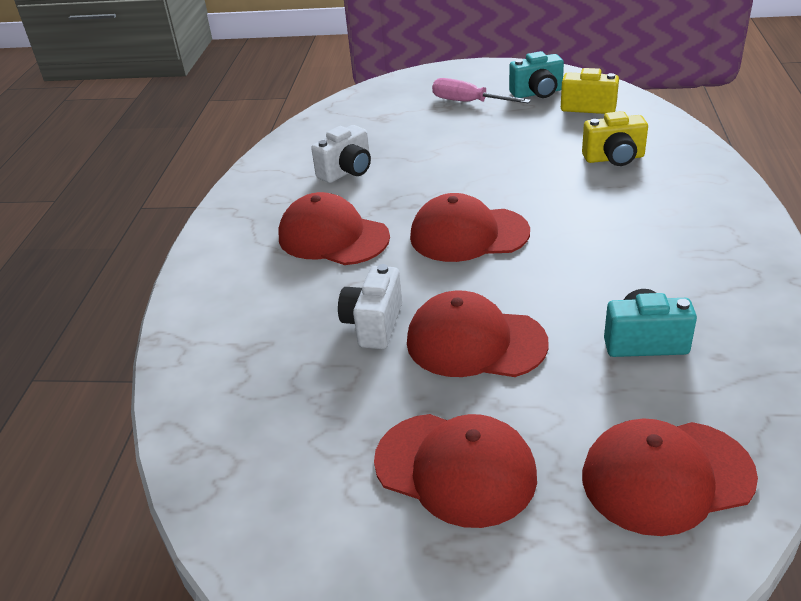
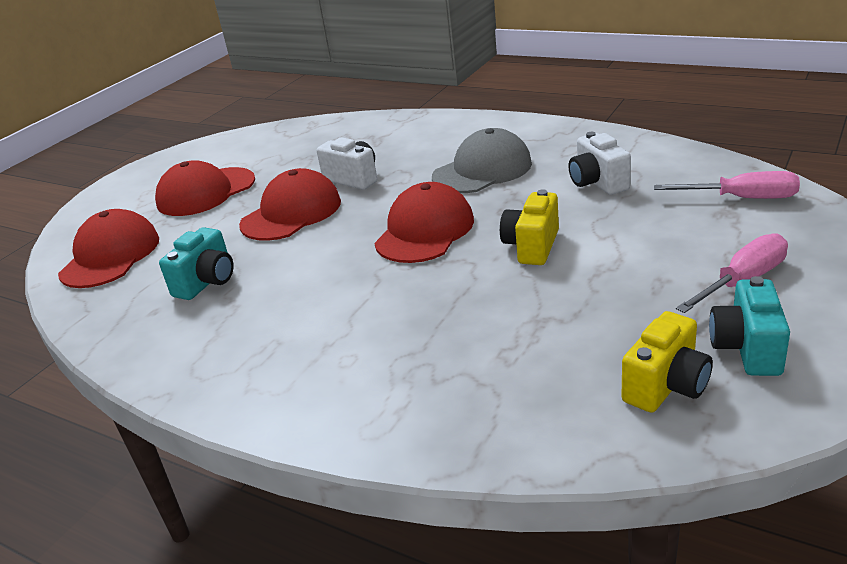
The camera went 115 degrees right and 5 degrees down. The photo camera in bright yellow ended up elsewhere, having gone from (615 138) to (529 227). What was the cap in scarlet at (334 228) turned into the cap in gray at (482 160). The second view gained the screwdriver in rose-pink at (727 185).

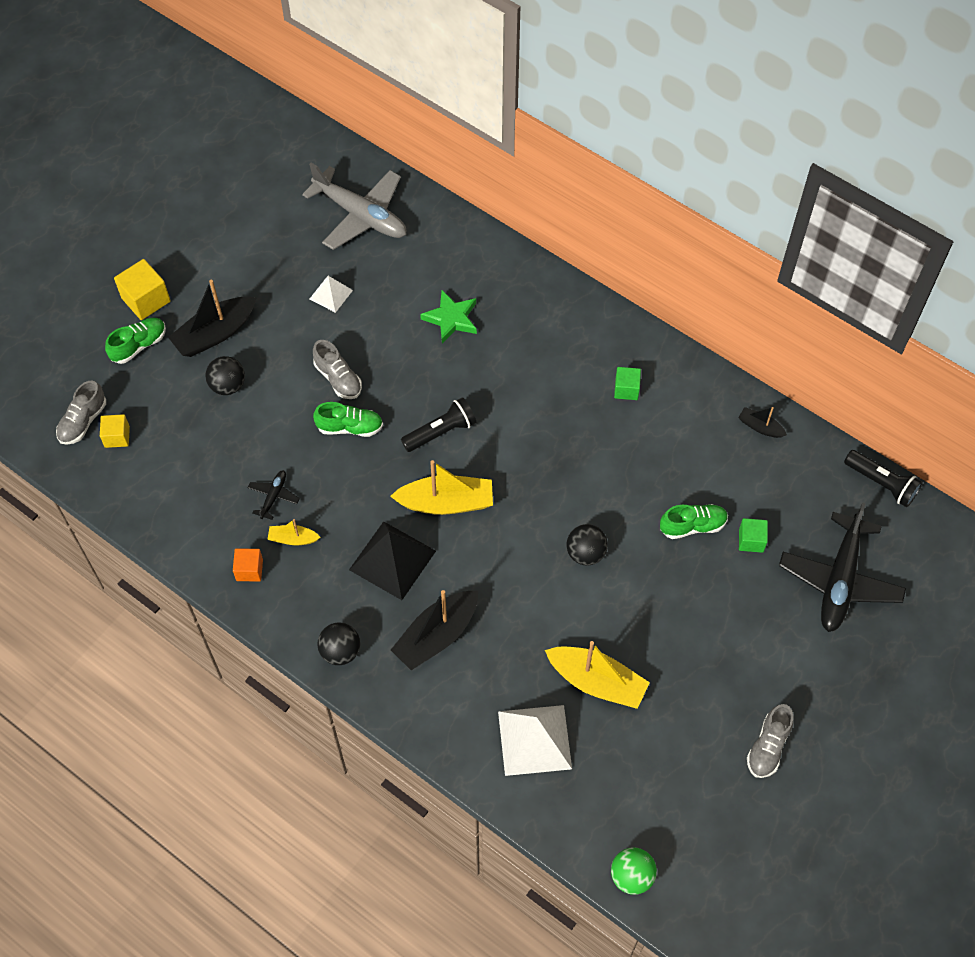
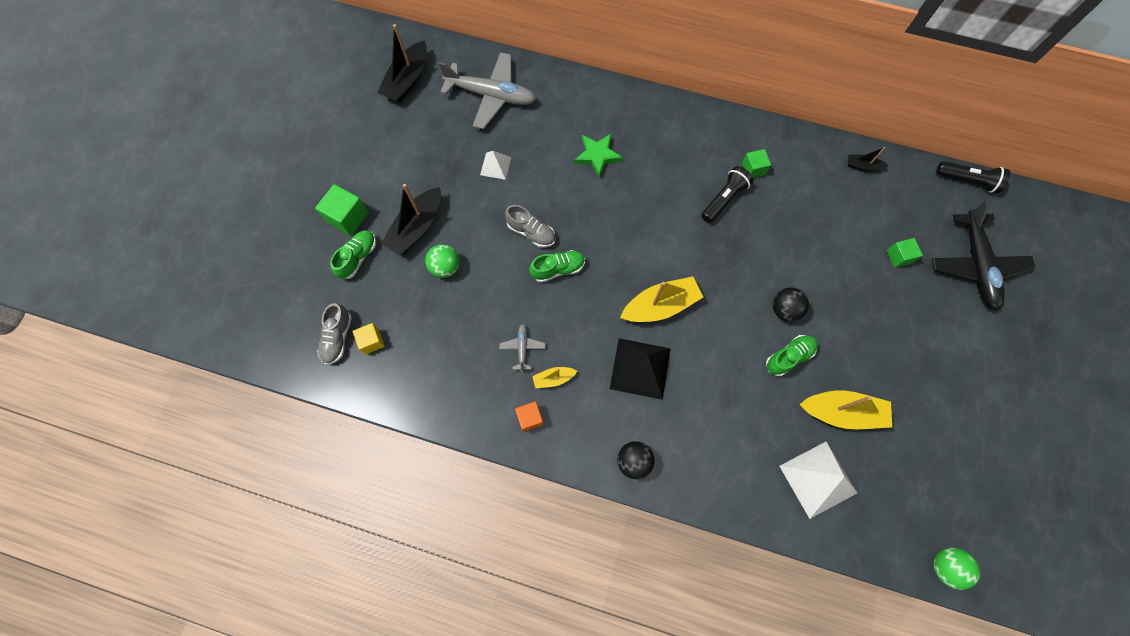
The camera went 20 degrees left and 10 degrees up. What was the solid cube in bright yellow at (142 289) turned into the solid cube in emerald at (342 210). What was the play ball in jet-black at (225 375) turned into the play ball in emerald at (442 261). The torch in jet-black ended up elsewhere, having gone from (438 424) to (727 194). What was the toy plane in jet-black at (274 495) turned into the toy plane in gray at (522 348). The lace-up shoe in emerald ended up elsewhere, having gone from (694 521) to (792 355). The toy boat in jet-black ended up elsewhere, having gone from (434 630) to (402 63). The second view lost the lace-up shoe in gray at (770 741).

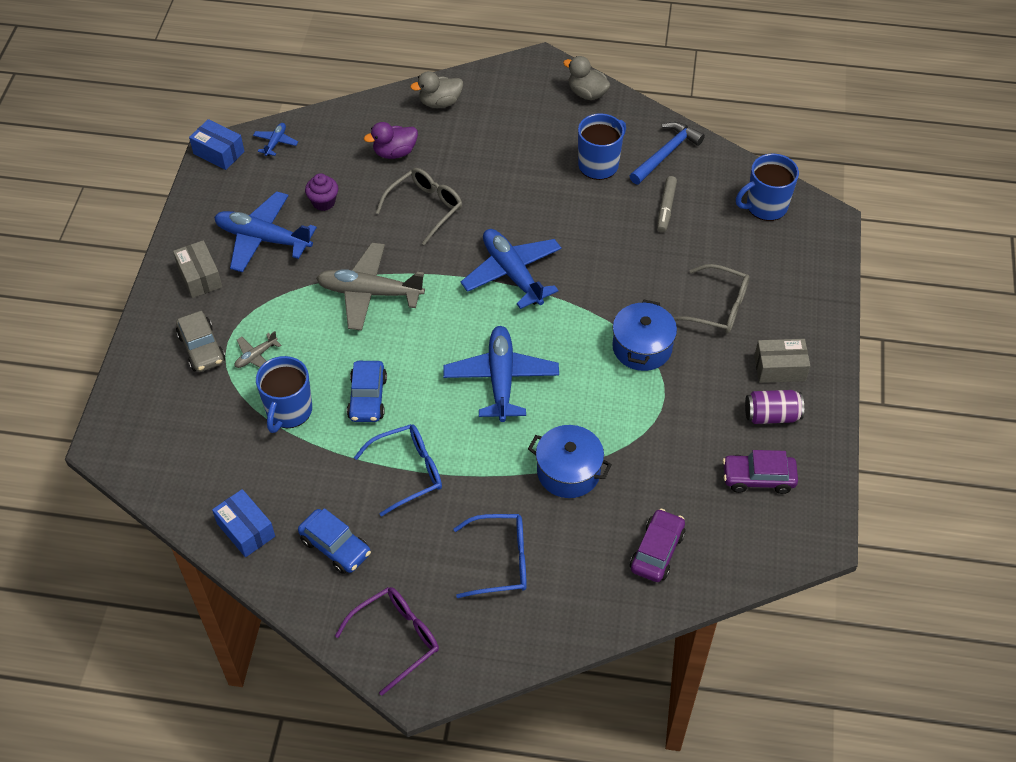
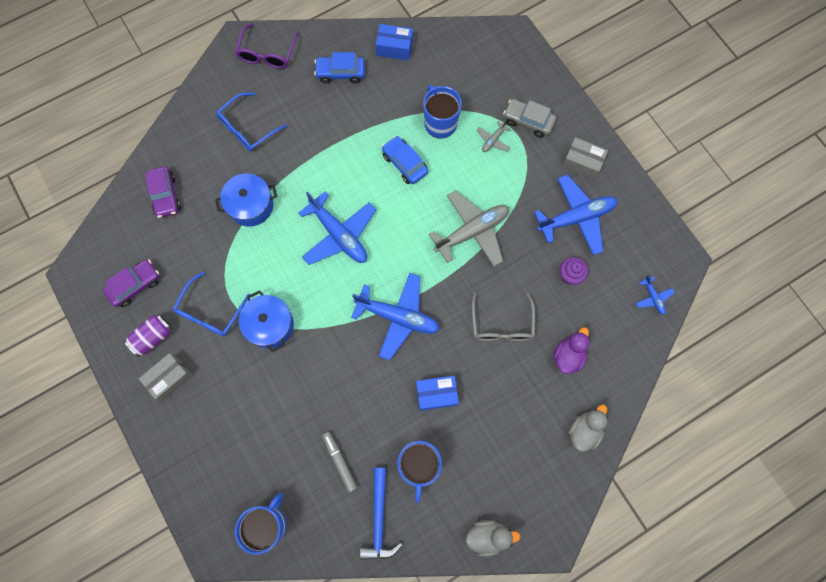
The camera went 140 degrees right and 20 degrees up. The package in royal blue ended up elsewhere, having gone from (217 144) to (437 393). The second view lost the spectacles in gray at (711 299). The toy plane in gray at (258 349) ended up facing another way, 150 degrees counterclockwise from before. The spectacles in royal blue ended up elsewhere, having gone from (398 470) to (211 304).

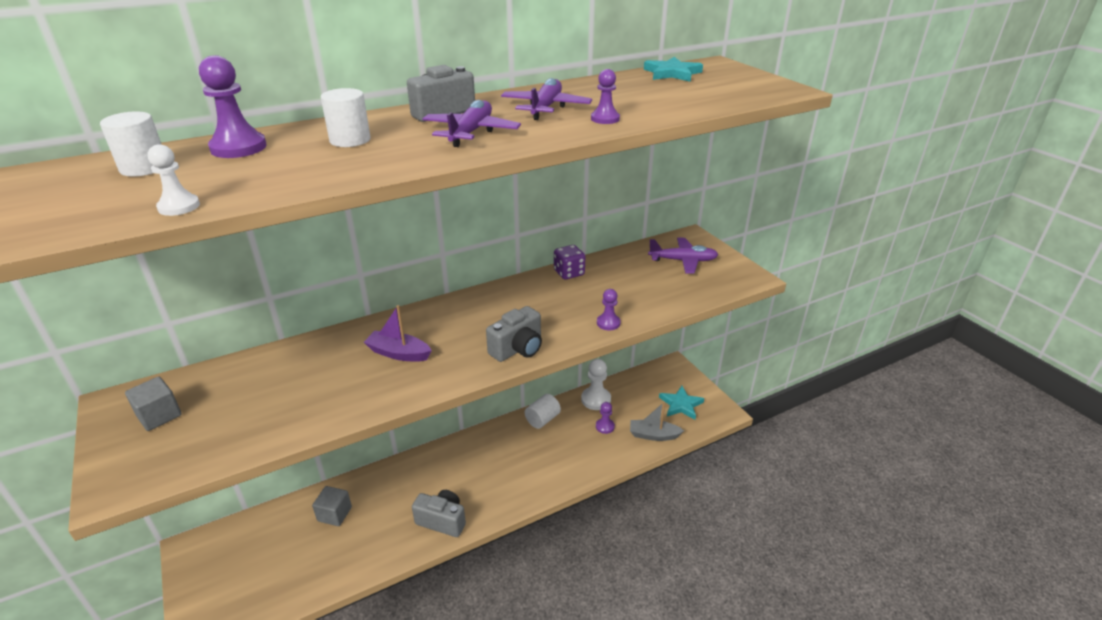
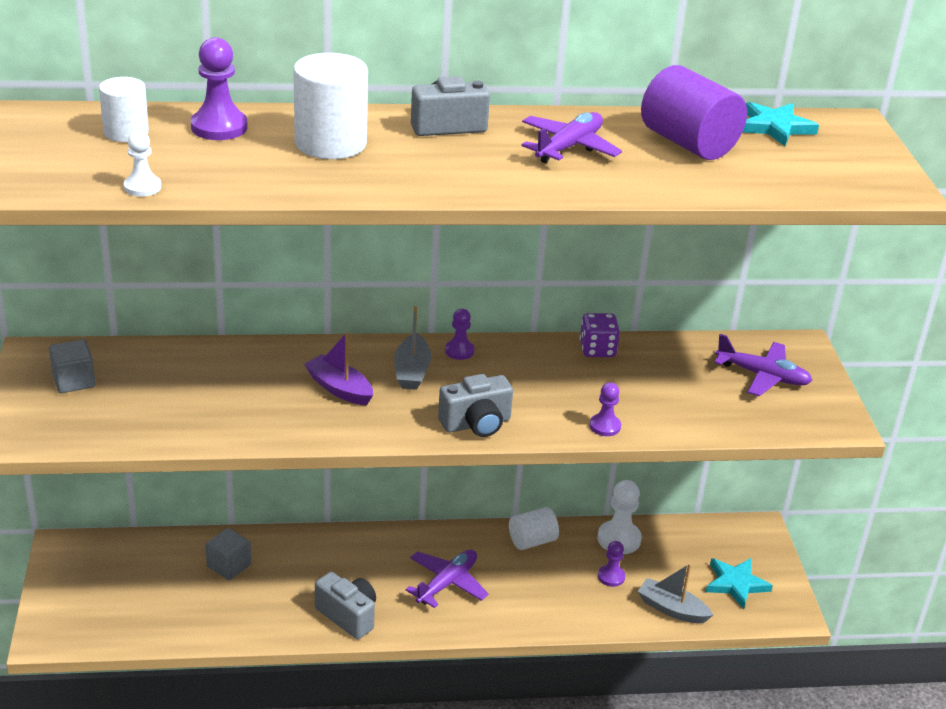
The camera went 20 degrees right and 0 degrees up. The pawn in royal purple ended up elsewhere, having gone from (605 96) to (460 334). The size of the solid cylinder in snow-white at (346 117) changed by a factor of 1.63. The toy plane in royal purple ended up elsewhere, having gone from (472 123) to (447 579). The second view gained the solid cylinder in royal purple at (694 112). The second view gained the toy boat in gray at (412 348).

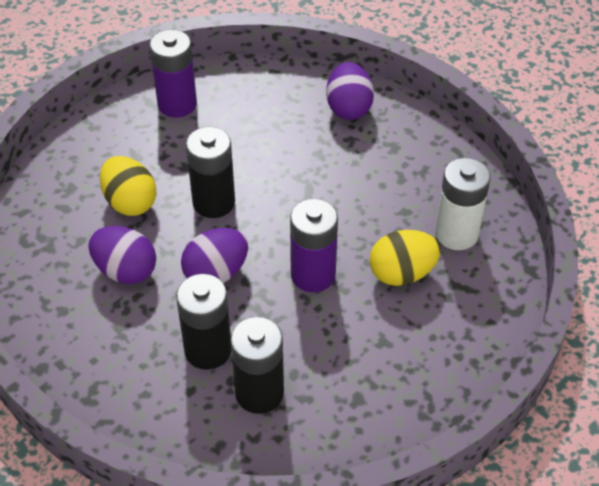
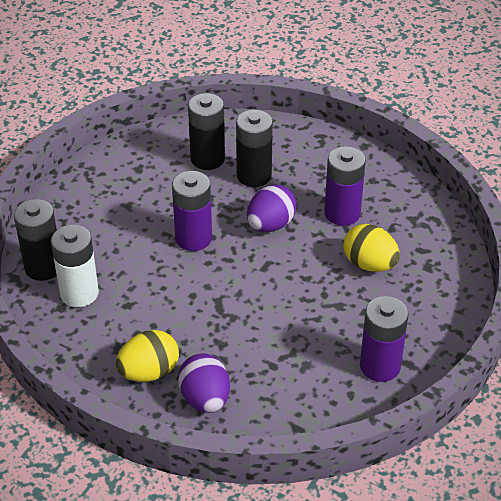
The camera went 165 degrees right and 5 degrees down. The battery in jet-black ended up elsewhere, having gone from (210 172) to (35 240). Where the toy egg in royal purple stood at (122 255), the battery in royal purple came to stand at (345 186). The toy egg in bright yellow ended up elsewhere, having gone from (405 258) to (147 356).

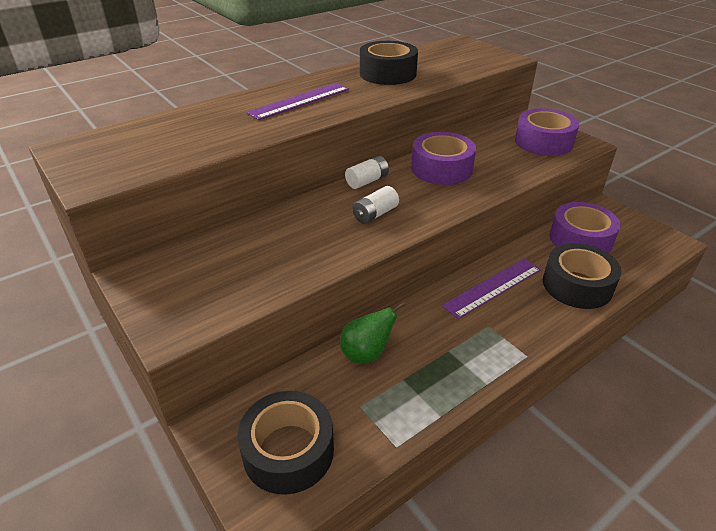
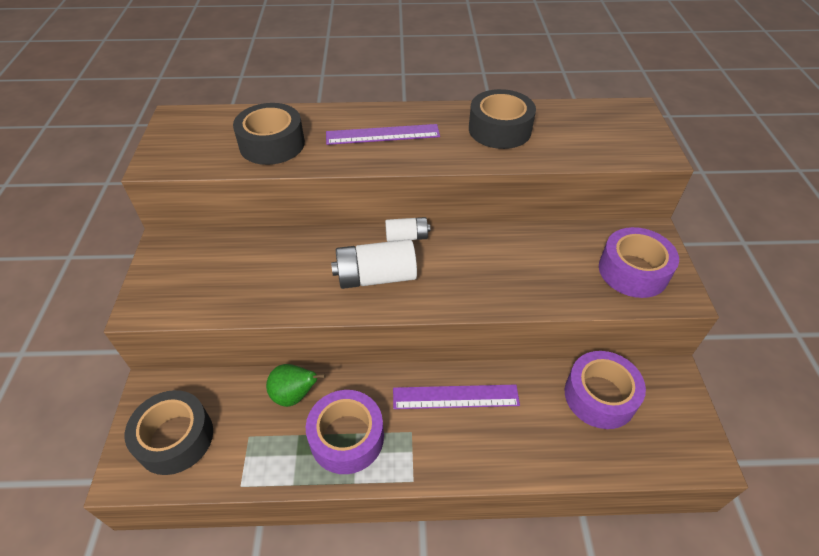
The camera went 35 degrees right and 10 degrees up. The tape in royal purple ended up elsewhere, having gone from (443 158) to (345 432). The size of the battery in snow-white at (375 205) changed by a factor of 1.73. The tape in jet-black ended up elsewhere, having gone from (582 276) to (269 134).

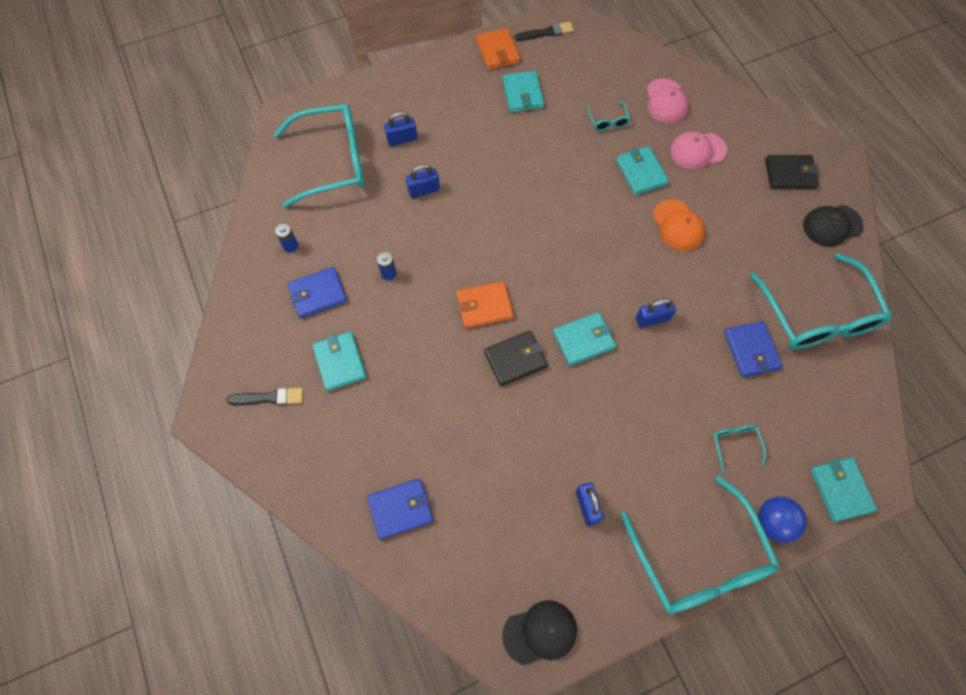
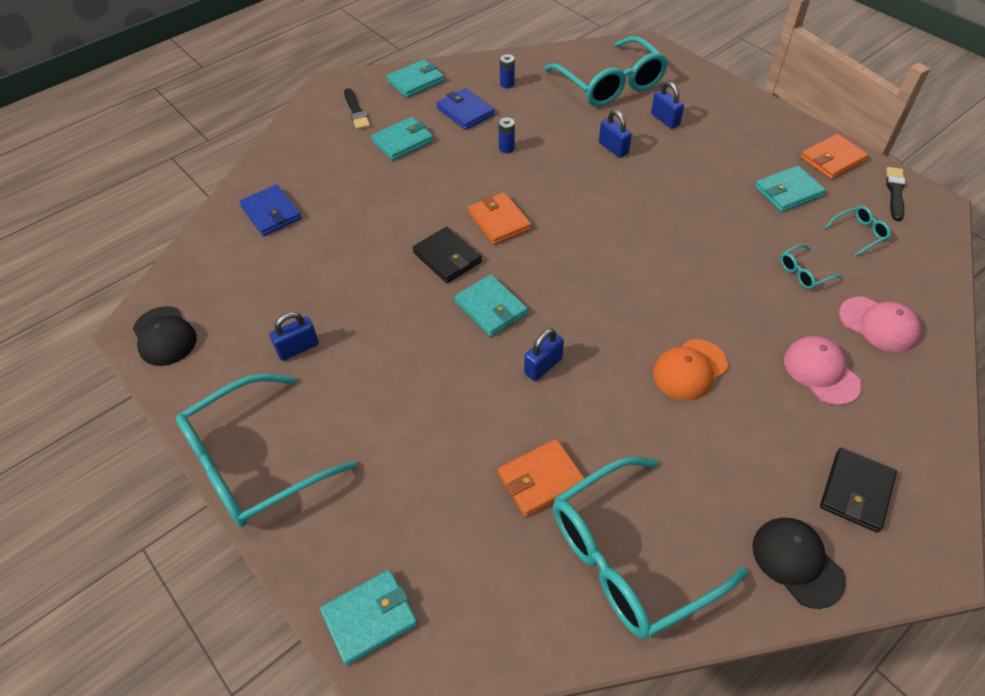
The camera went 75 degrees right and 15 degrees down. The brush in jet-black at (544 31) ended up facing another way, 135 degrees counterclockwise from before. The cap in rose-pink at (668 101) ended up facing another way, 120 degrees counterclockwise from before. The card wallet in aqua ended up elsewhere, having gone from (642 170) to (415 78). The card wallet in jet-black at (792 172) ended up facing another way, 45 degrees clockwise from before. The lock in royal blue at (656 313) ended up facing another way, 75 degrees clockwise from before. What was the card wallet in royal blue at (753 349) turned into the card wallet in orange-coloured at (541 478). The spectacles in aqua ended up elsewhere, having gone from (739 449) to (858 231). The second view lost the play ball in royal blue at (782 520).

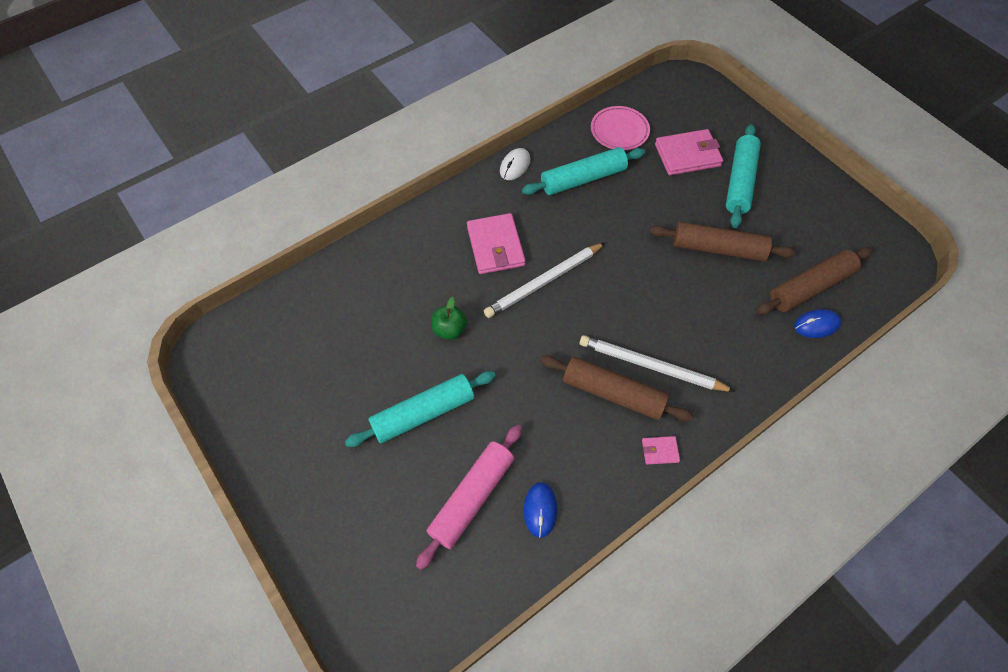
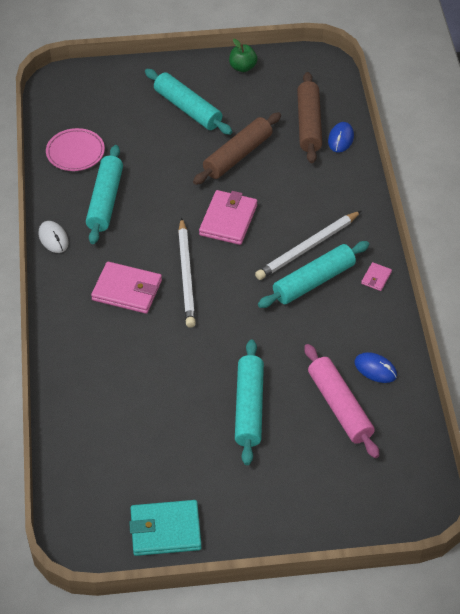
The camera went 60 degrees left and 10 degrees down. The card wallet in rose-pink ended up elsewhere, having gone from (689 152) to (228 217). The toy apple in emerald ended up elsewhere, having gone from (449 318) to (243 55). What was the rolling pin in brown at (617 388) turned into the rolling pin in aqua at (313 274). The second view gained the card wallet in aqua at (165 528).

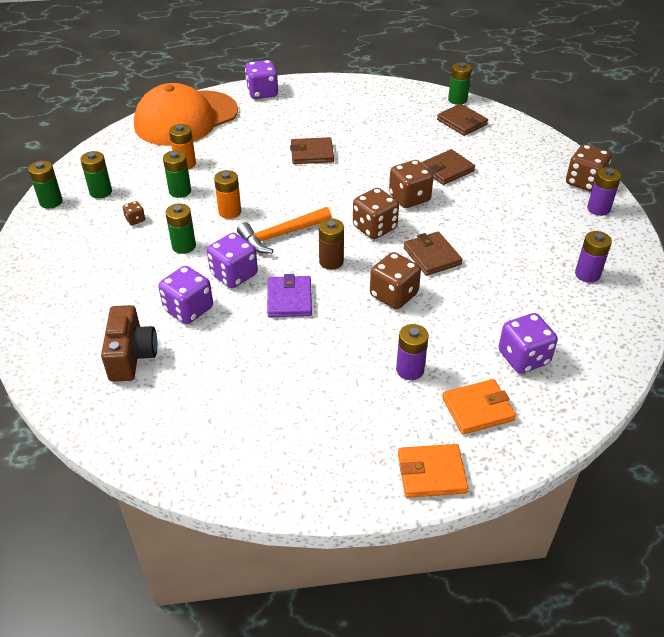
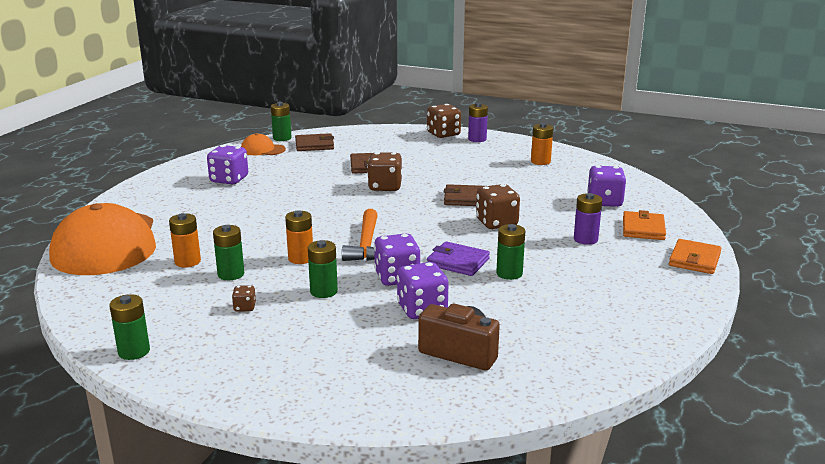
The camera went 60 degrees left and 20 degrees down. The die in royal purple ended up elsewhere, having gone from (261 79) to (227 164). The second view lost the card wallet in brown at (312 150). The battery in emerald ended up elsewhere, having gone from (96 175) to (510 252). The second view lost the die in brown at (376 213). The second view lost the battery in brown at (331 244). What was the battery in royal purple at (593 257) turned into the battery in orange-coloured at (542 144). The second view gained the cap in orange-coloured at (263 144).

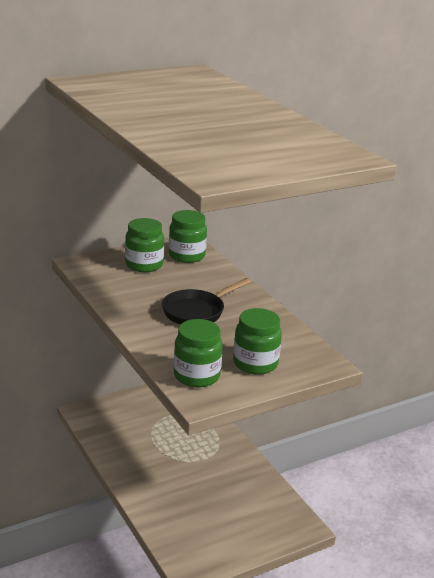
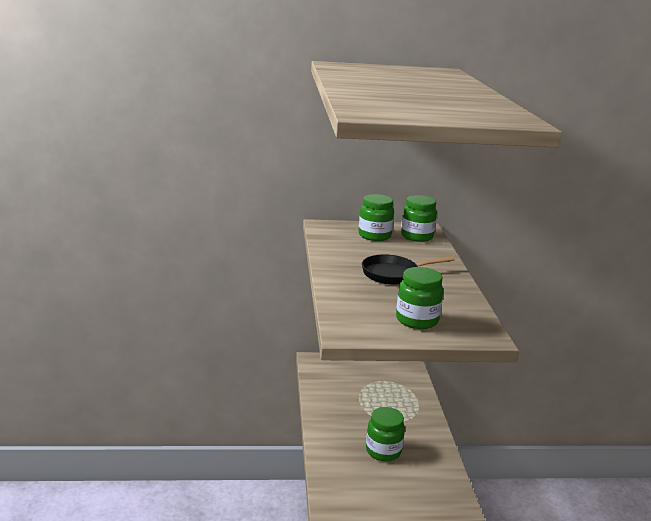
The camera went 25 degrees right and 5 degrees down. The jar in emerald ended up elsewhere, having gone from (198 353) to (385 434).

